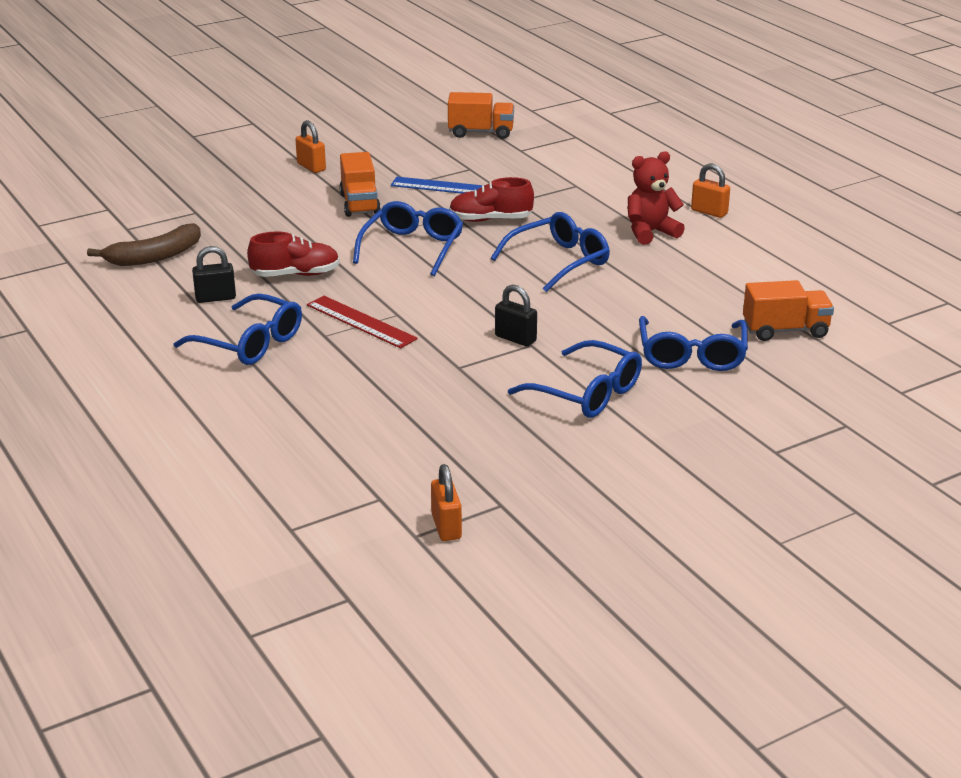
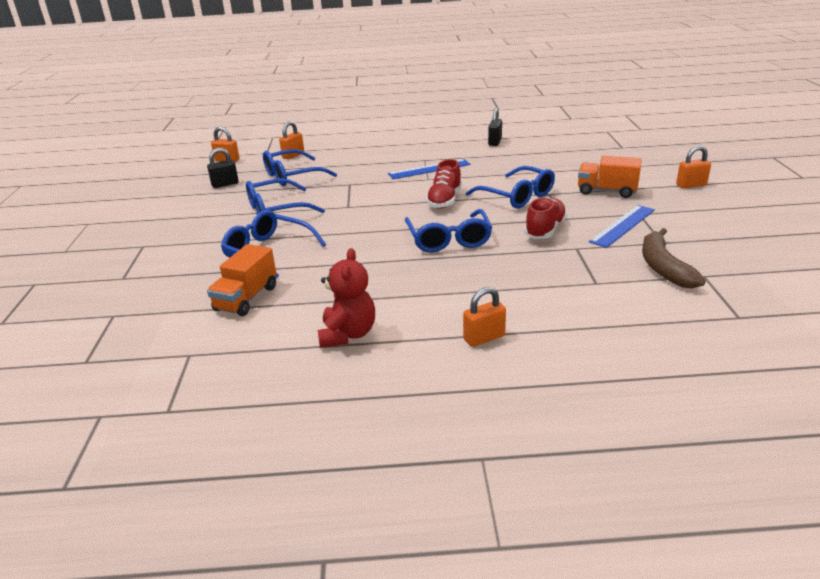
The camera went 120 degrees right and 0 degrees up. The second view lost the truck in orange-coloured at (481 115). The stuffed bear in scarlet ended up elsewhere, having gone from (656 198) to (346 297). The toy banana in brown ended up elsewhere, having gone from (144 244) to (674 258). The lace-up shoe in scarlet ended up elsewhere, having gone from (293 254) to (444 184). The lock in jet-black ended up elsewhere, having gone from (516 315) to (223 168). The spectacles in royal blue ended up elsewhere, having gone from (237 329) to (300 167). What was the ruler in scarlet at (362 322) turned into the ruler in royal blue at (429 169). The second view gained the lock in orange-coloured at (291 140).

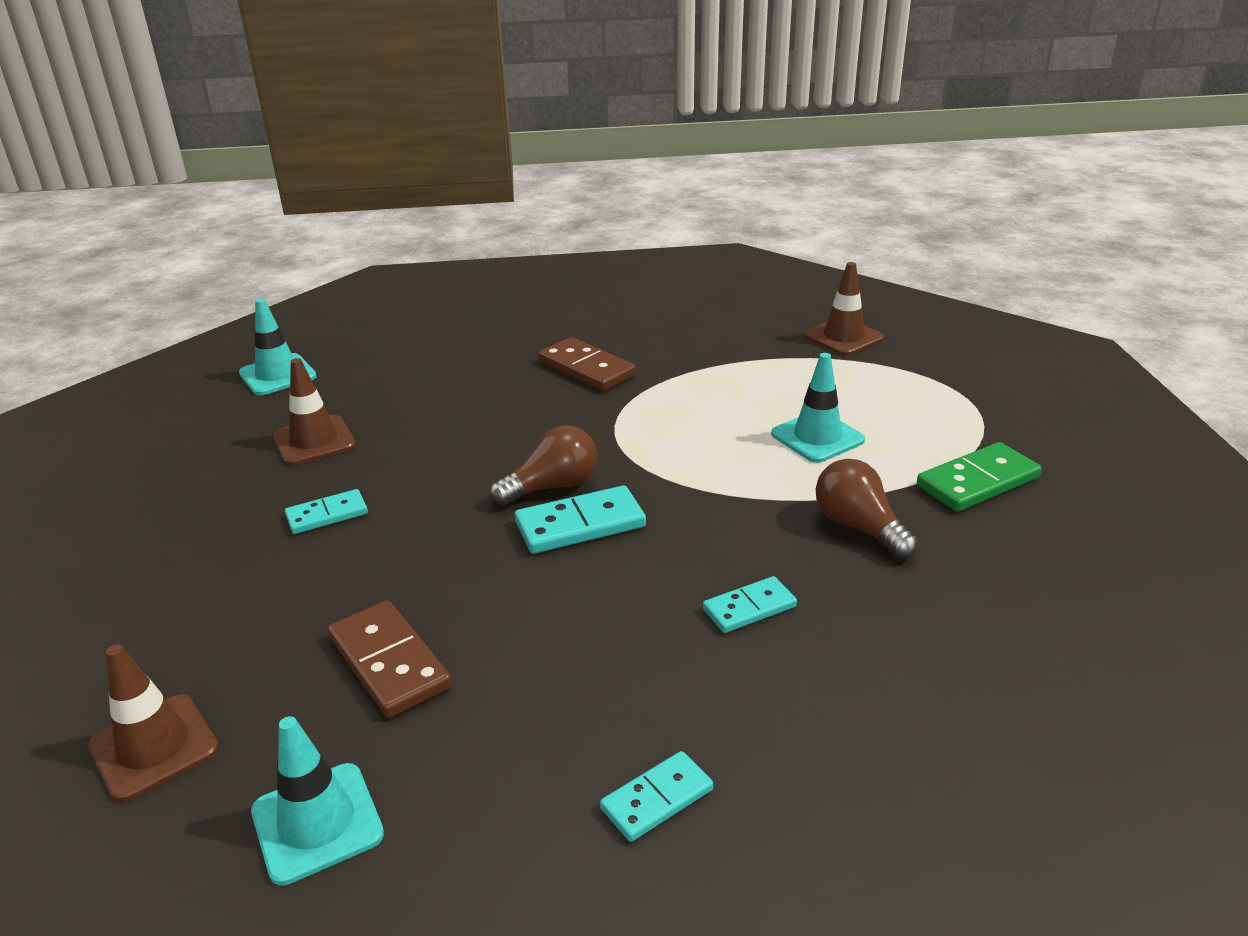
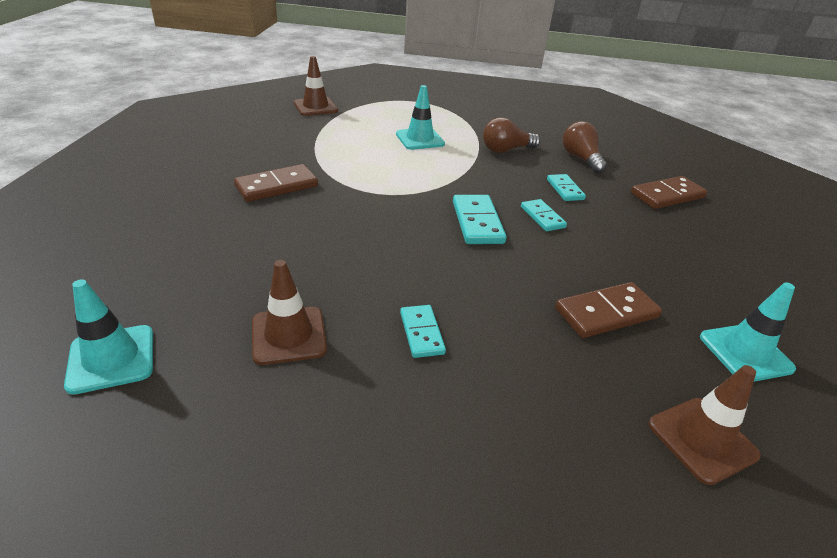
The camera went 80 degrees left and 5 degrees up. The bulb in brown ended up elsewhere, having gone from (543 465) to (585 147). The second view lost the domino in emerald at (979 477). The domino in aqua ended up elsewhere, having gone from (656 796) to (544 215). The second view gained the domino in brown at (669 192).

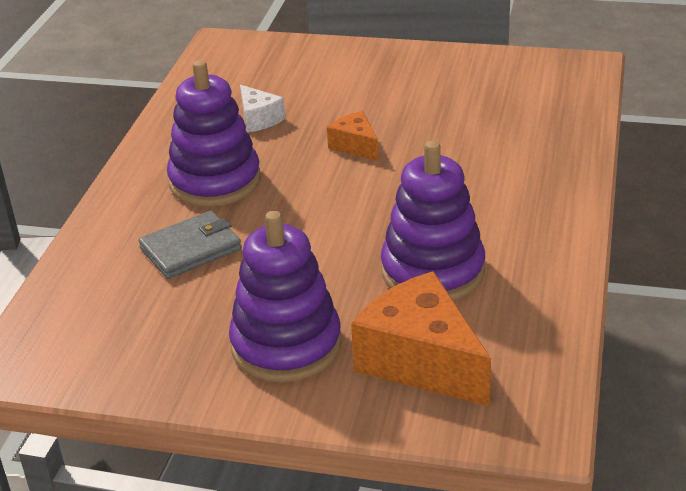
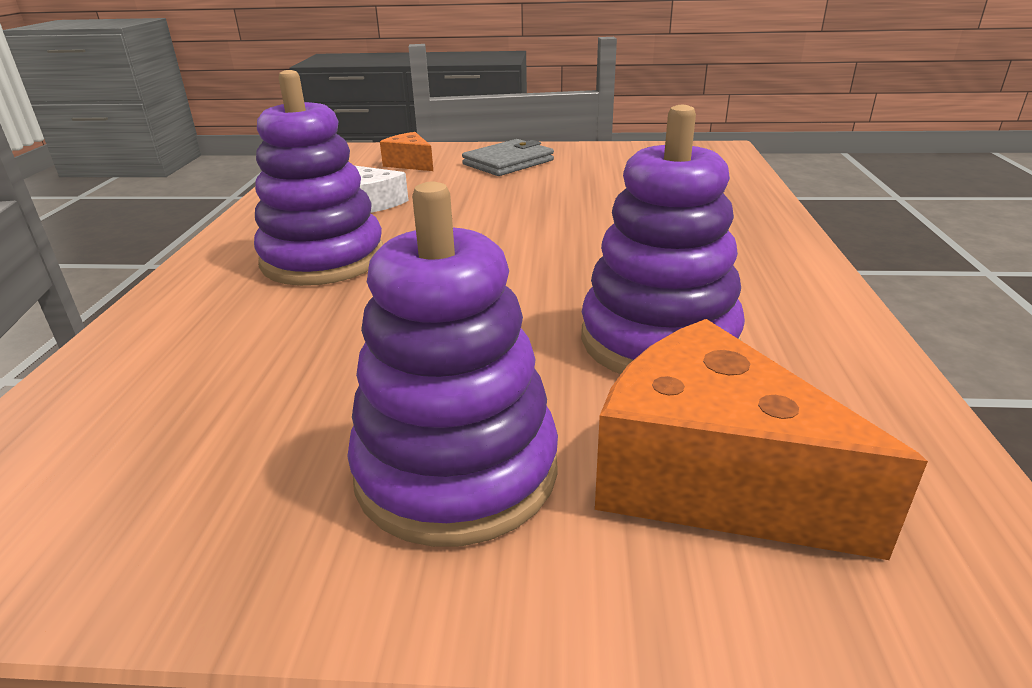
The camera went 10 degrees left and 5 degrees down. The cheese wedge in orange-coloured ended up elsewhere, having gone from (352 136) to (406 151). The card wallet in gray ended up elsewhere, having gone from (190 245) to (508 157).

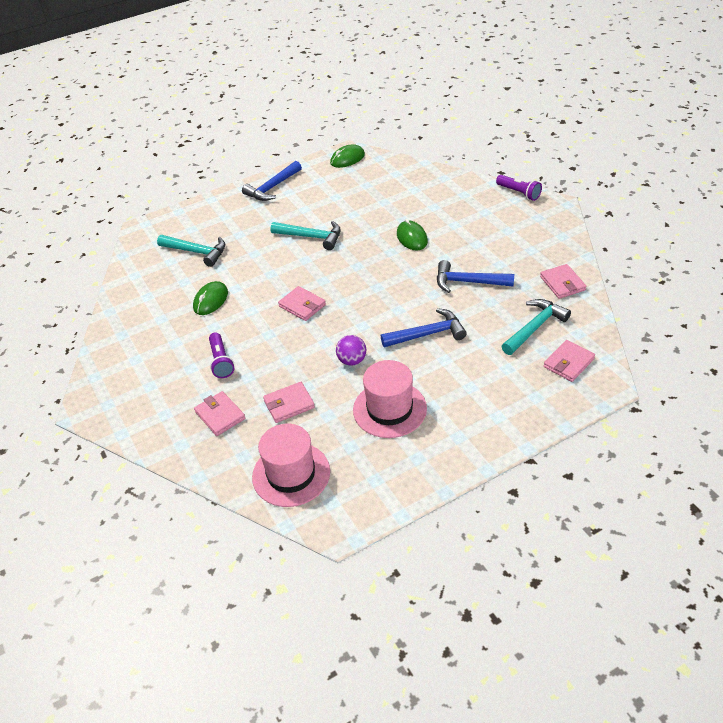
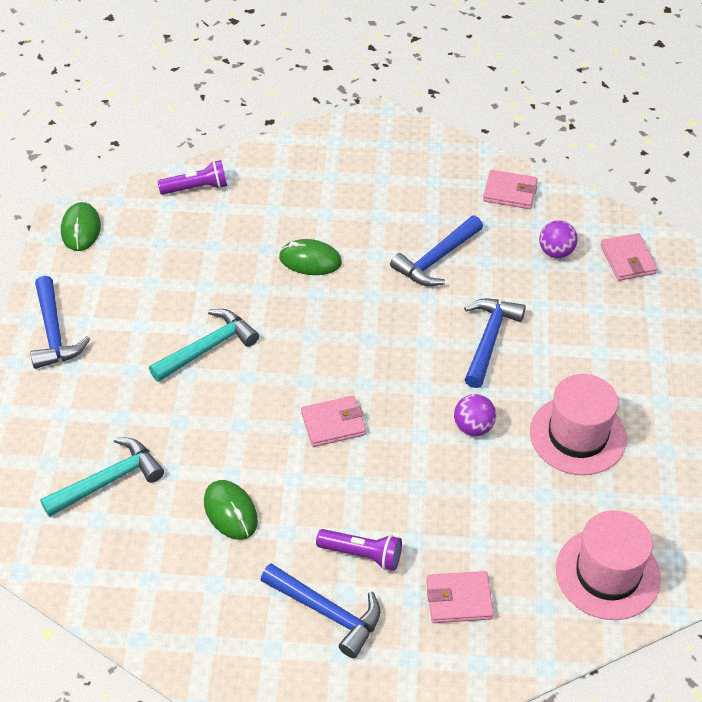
The camera went 60 degrees left and 5 degrees up. The torch in royal purple ended up elsewhere, having gone from (519 188) to (192 177). Where the claw hammer in aqua stood at (536 327), the play ball in royal purple came to stand at (558 239). The second view lost the card wallet in rose-pink at (289 402). The second view gained the claw hammer in royal blue at (320 610).

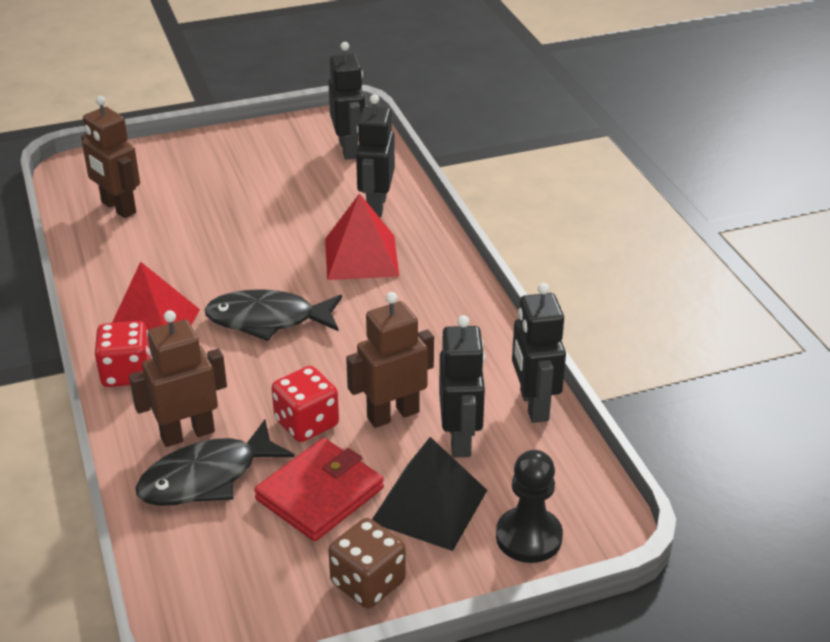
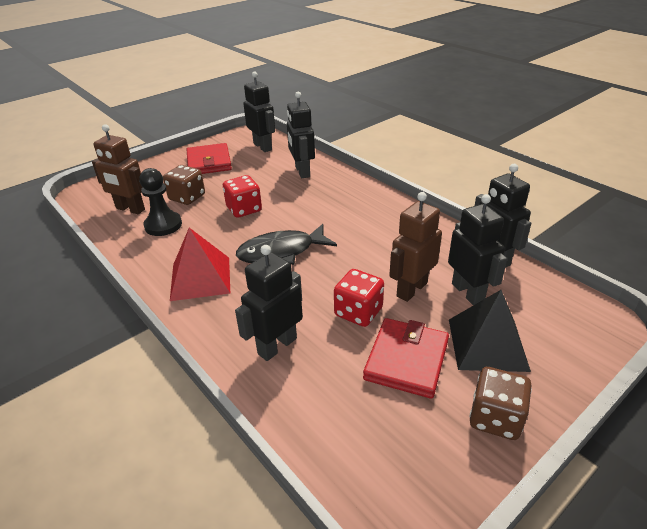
The camera went 20 degrees left and 0 degrees up. The second view lost the pyramid in scarlet at (362 236). What was the robot figure in brown at (178 378) turned into the robot figure in jet-black at (269 303). The die in scarlet ended up elsewhere, having gone from (123 354) to (242 196). The second view lost the fish in jet-black at (215 462). The pawn in jet-black ended up elsewhere, having gone from (529 506) to (160 202). The second view gained the card wallet in scarlet at (209 158). The second view gained the die in brown at (184 185).

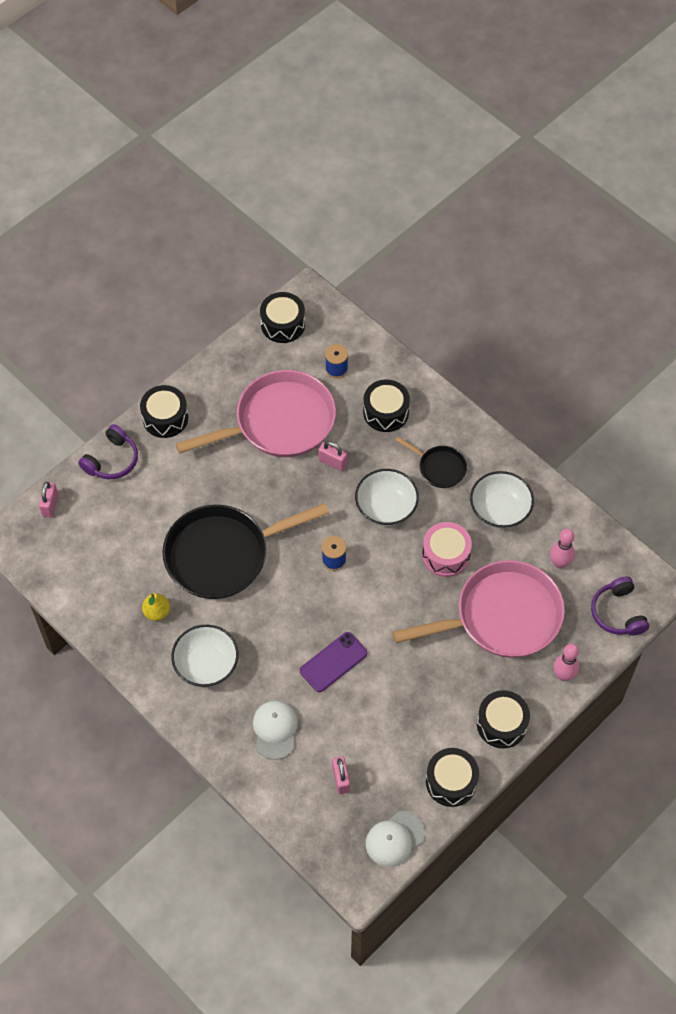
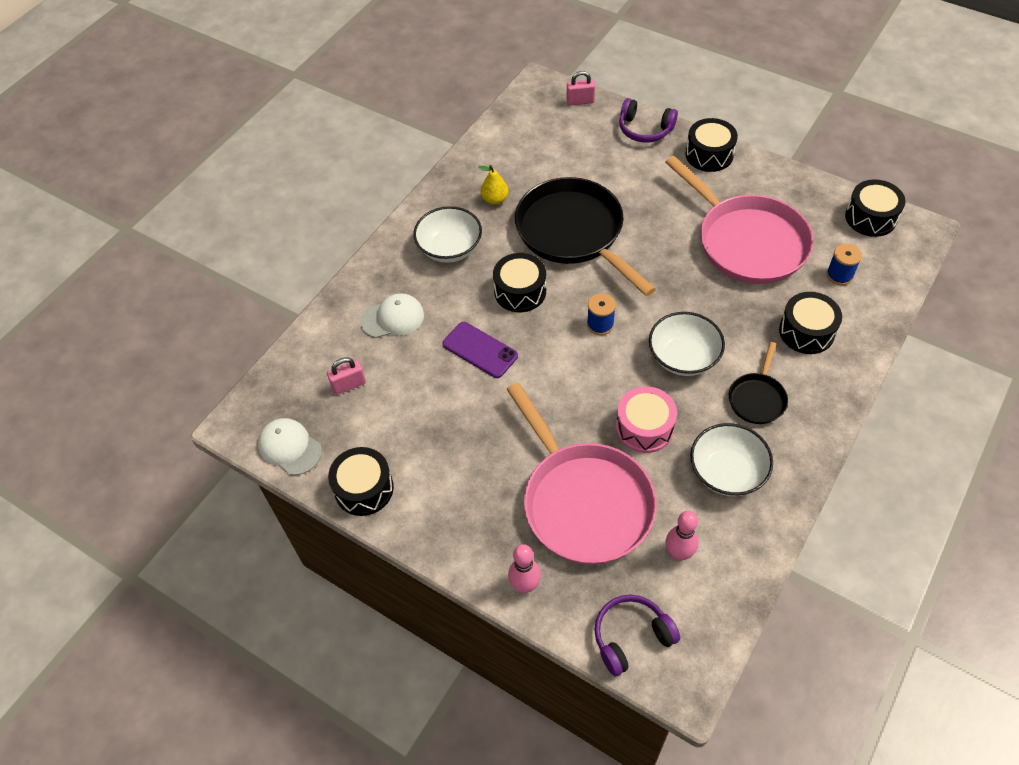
The camera went 80 degrees right and 5 degrees down. The second view lost the lock in rose-pink at (332 456). The snare drum in jet-black ended up elsewhere, having gone from (503 719) to (519 282).

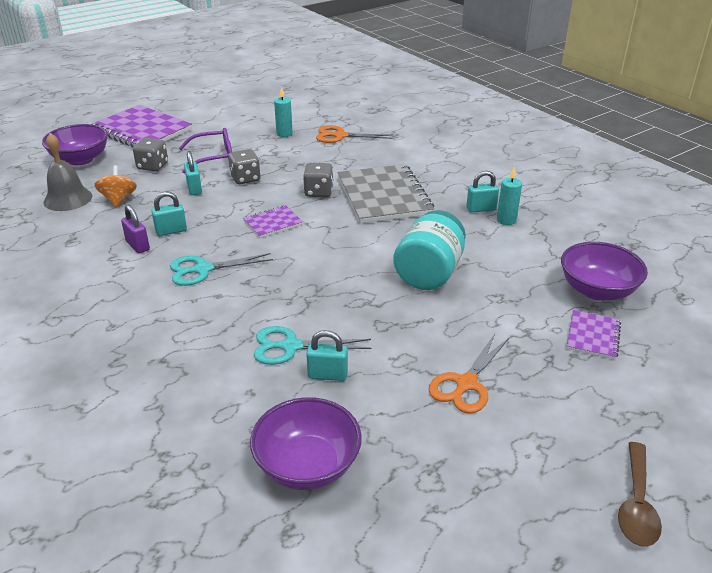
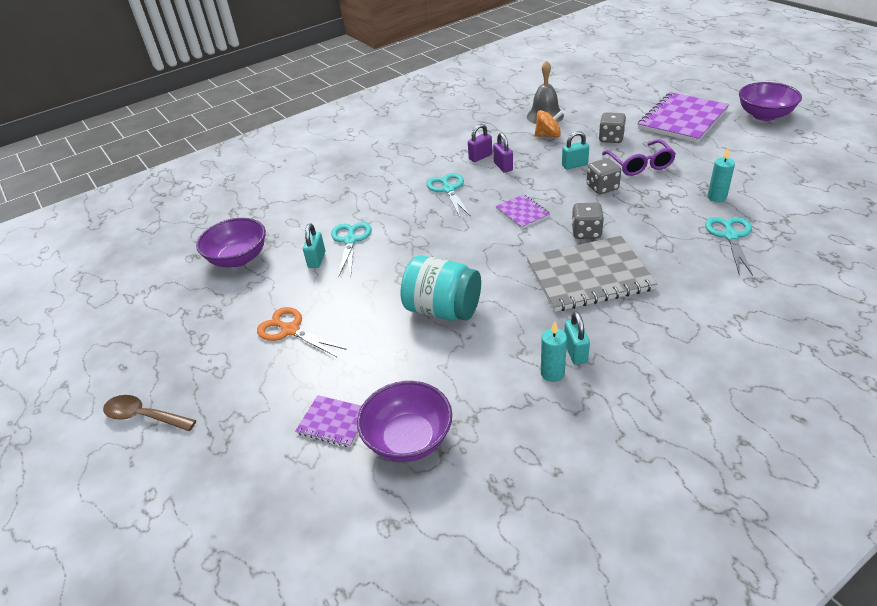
The camera went 95 degrees right and 5 degrees up. The bowl in royal purple ended up elsewhere, having gone from (75 144) to (770 101). What was the scissors in orange-coloured at (354 134) turned into the scissors in aqua at (729 246). What was the lock in aqua at (169 214) turned into the lock in royal purple at (503 153).

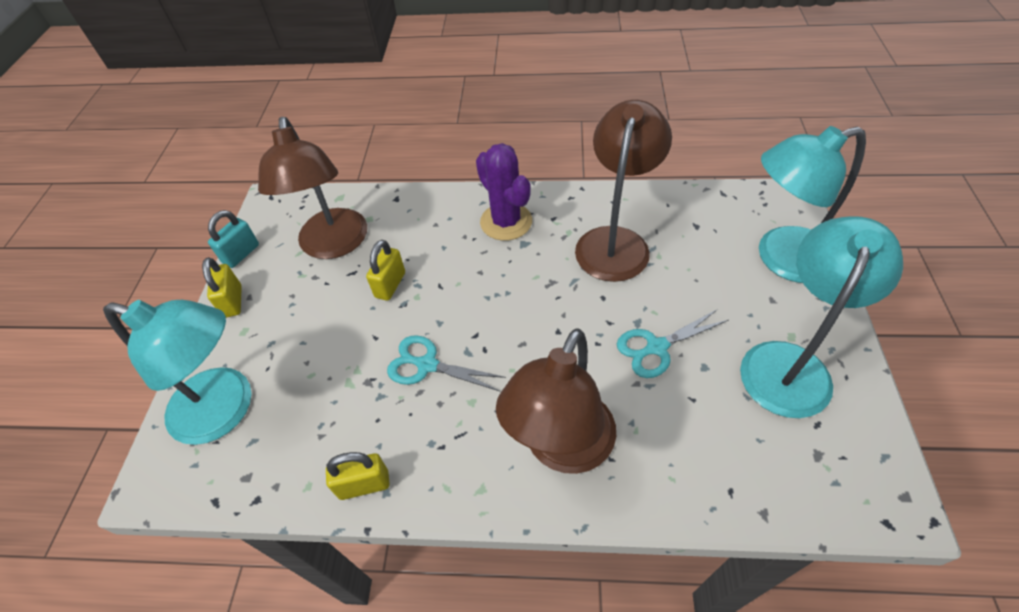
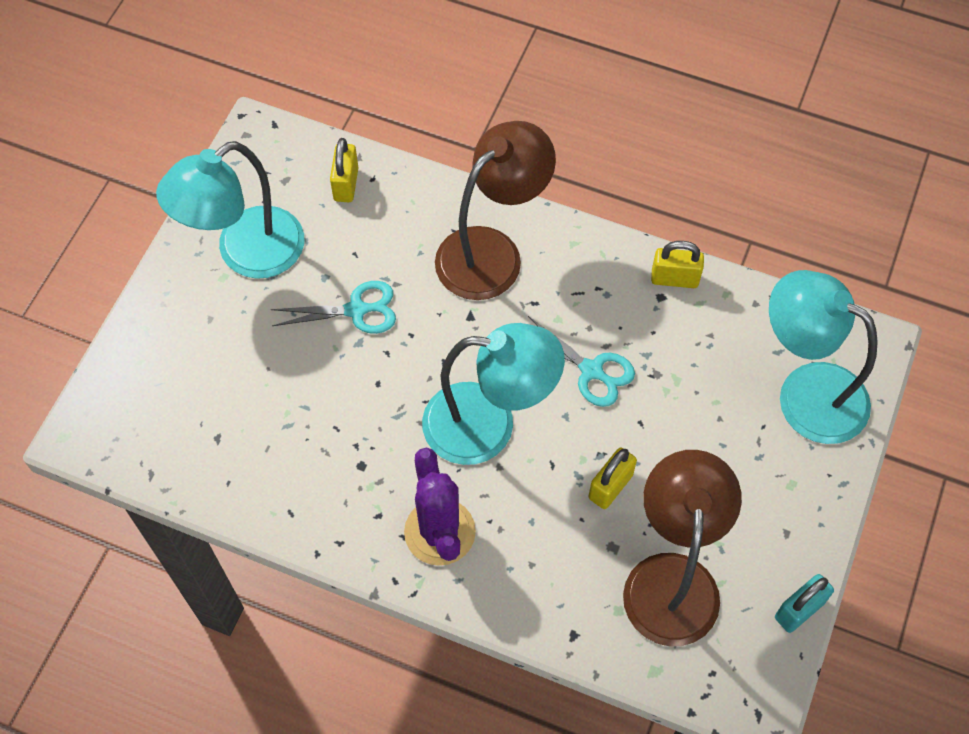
The camera went 165 degrees left and 10 degrees up. The second view lost the reading lamp in brown at (623 191). The reading lamp in aqua ended up elsewhere, having gone from (812 204) to (493 394). The lock in bright yellow ended up elsewhere, having gone from (222 287) to (344 170).

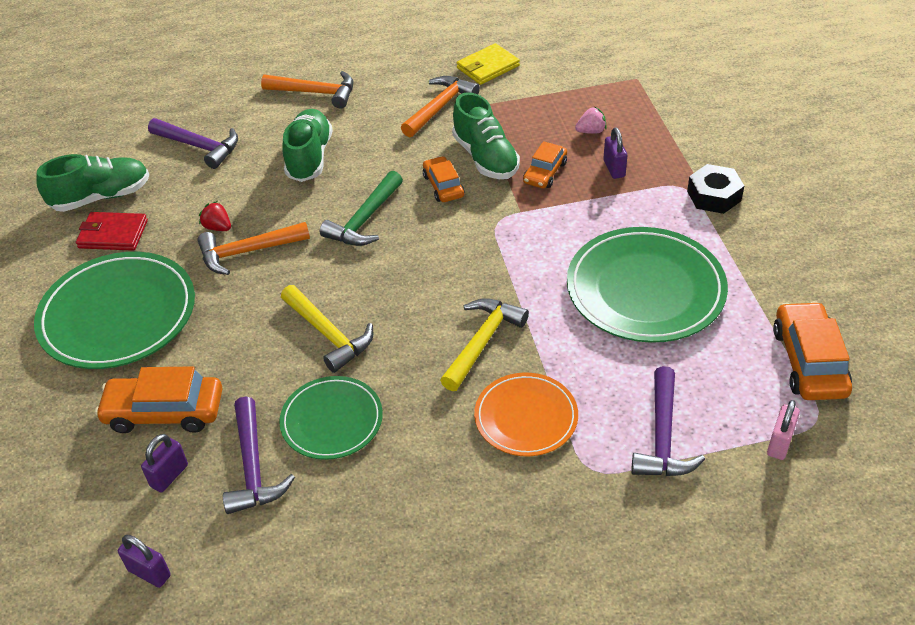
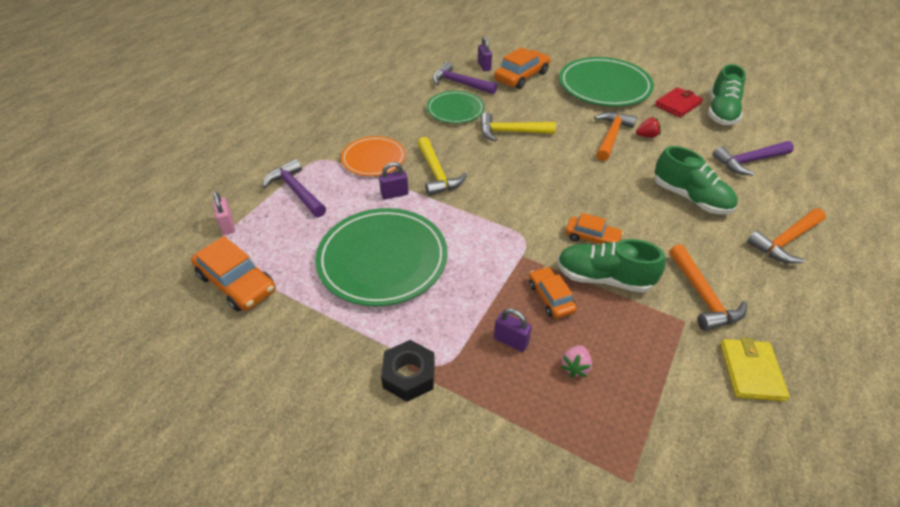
The camera went 130 degrees right and 0 degrees up. The second view lost the claw hammer in emerald at (361 208). The lock in royal purple ended up elsewhere, having gone from (144 561) to (394 181).

